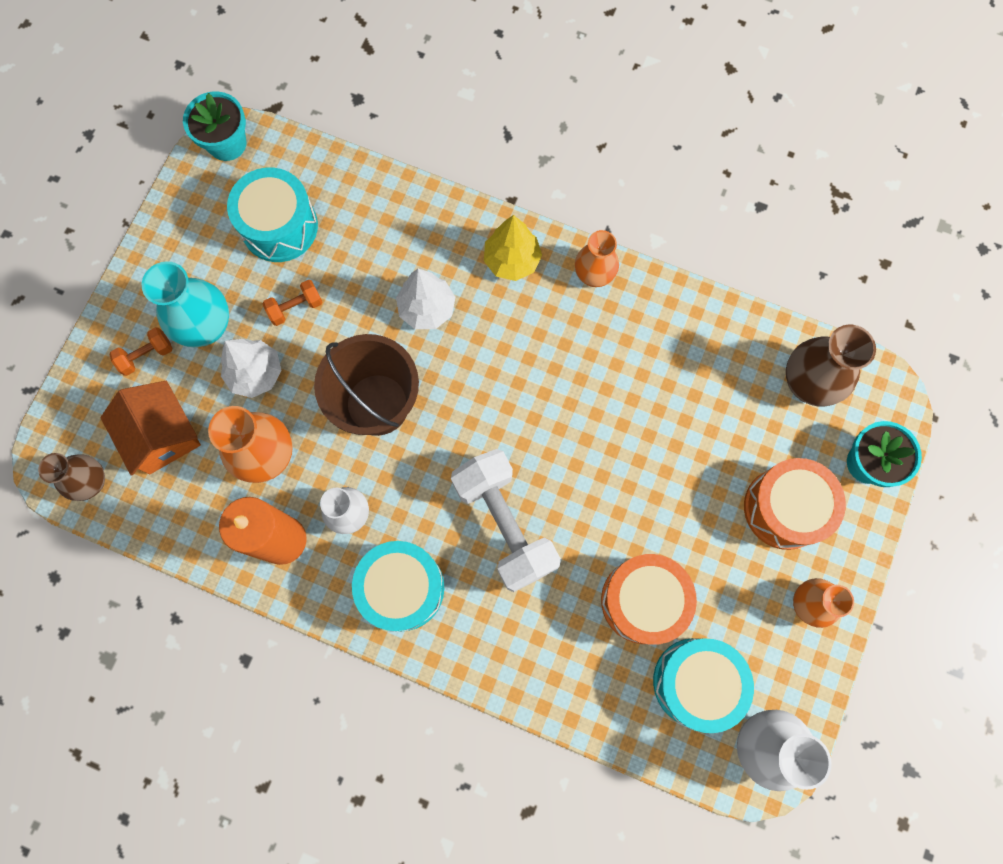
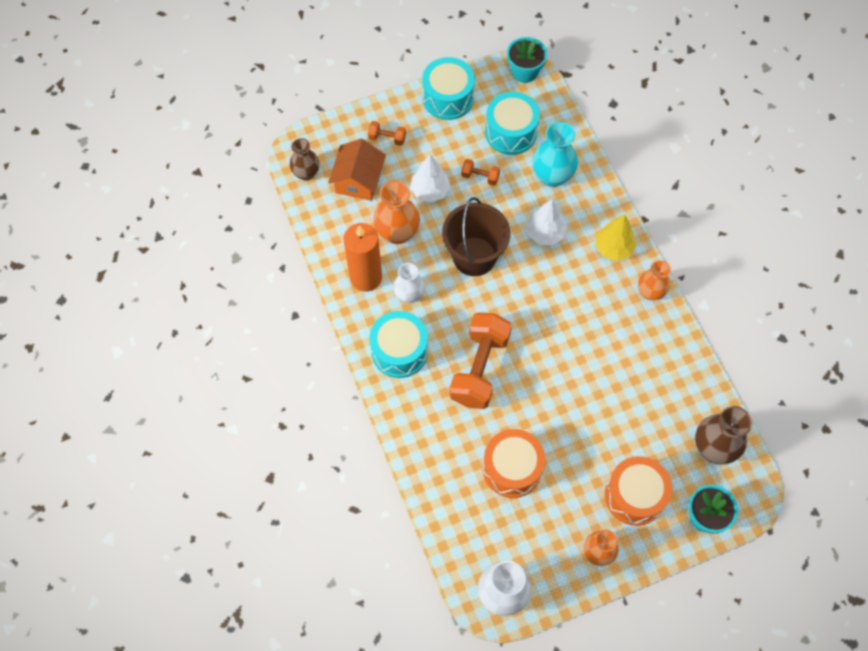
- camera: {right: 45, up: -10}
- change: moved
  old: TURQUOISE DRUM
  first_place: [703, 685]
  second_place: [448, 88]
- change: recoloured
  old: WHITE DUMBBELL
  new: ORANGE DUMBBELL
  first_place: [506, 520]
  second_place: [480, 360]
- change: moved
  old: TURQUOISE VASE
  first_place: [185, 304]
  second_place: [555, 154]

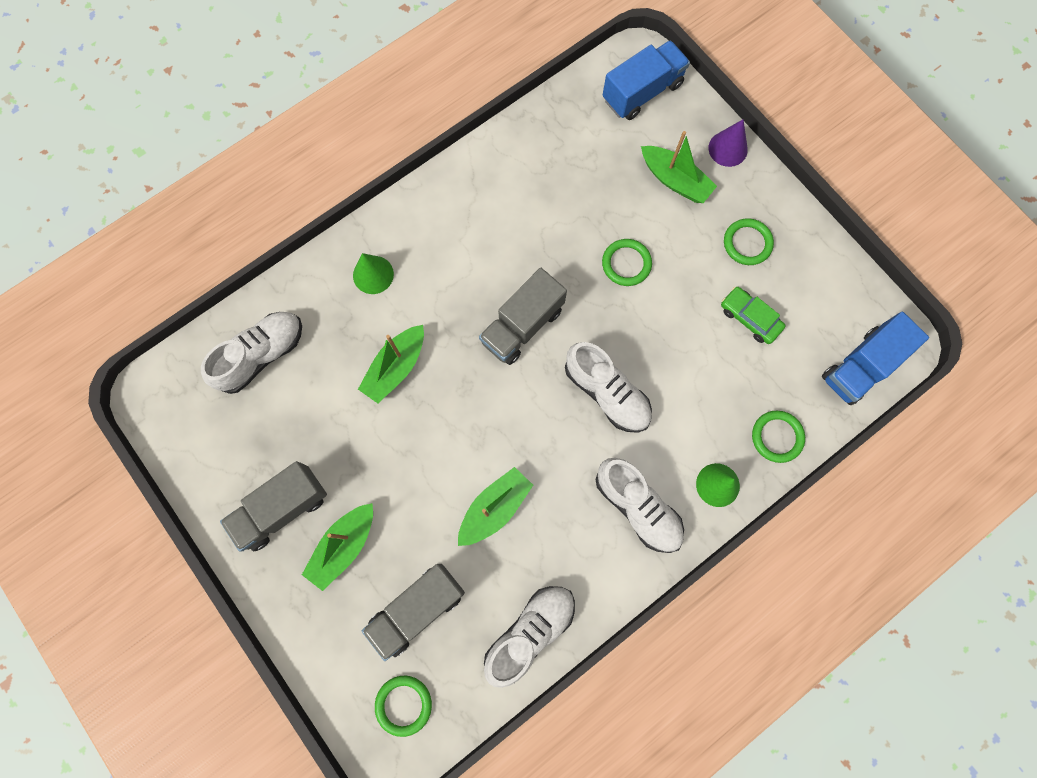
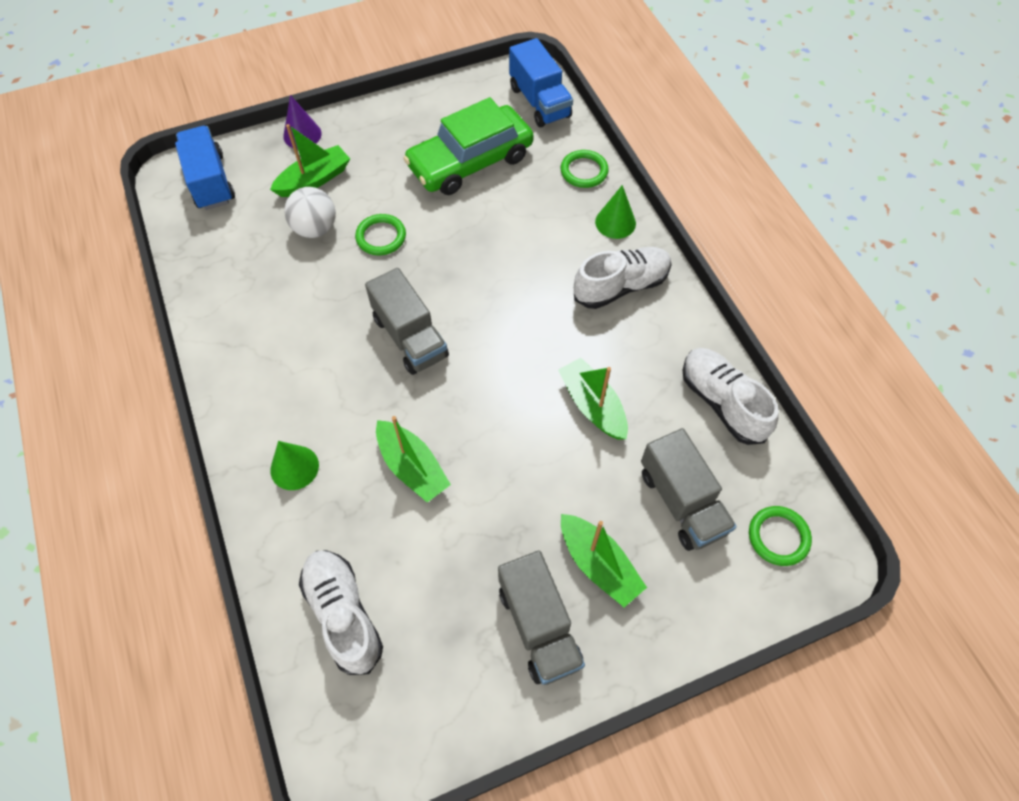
- camera: {right: -75, up: -15}
- change: added
  new: WHITE BALL
  second_place: [310, 212]
- change: resized
  old: GREEN CAR
  first_place: [753, 315]
  second_place: [468, 146]
  factor: 2.08
- change: removed
  old: WHITE SHOE
  first_place: [608, 387]
- change: removed
  old: GREEN RING
  first_place: [749, 241]

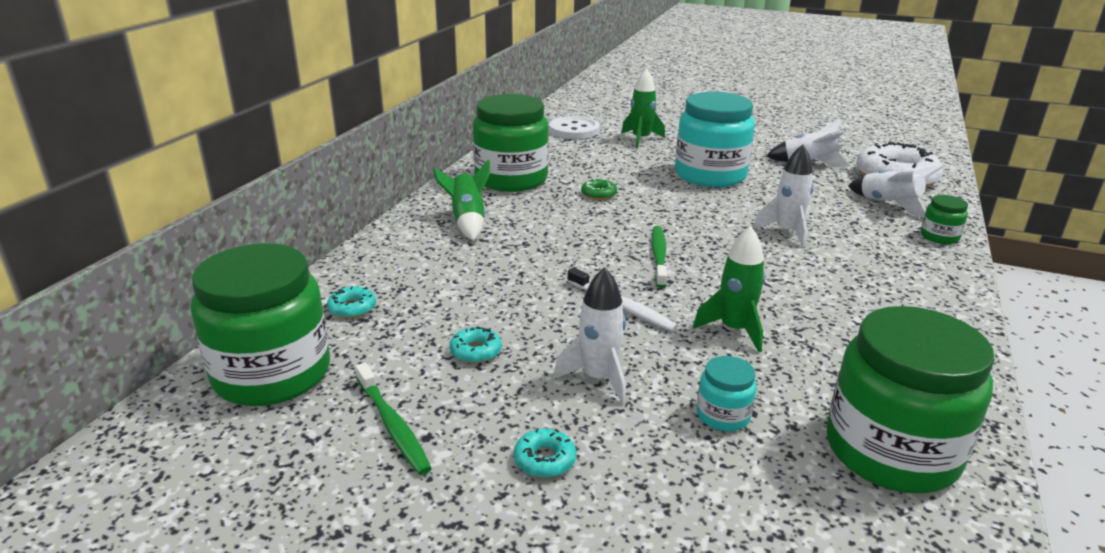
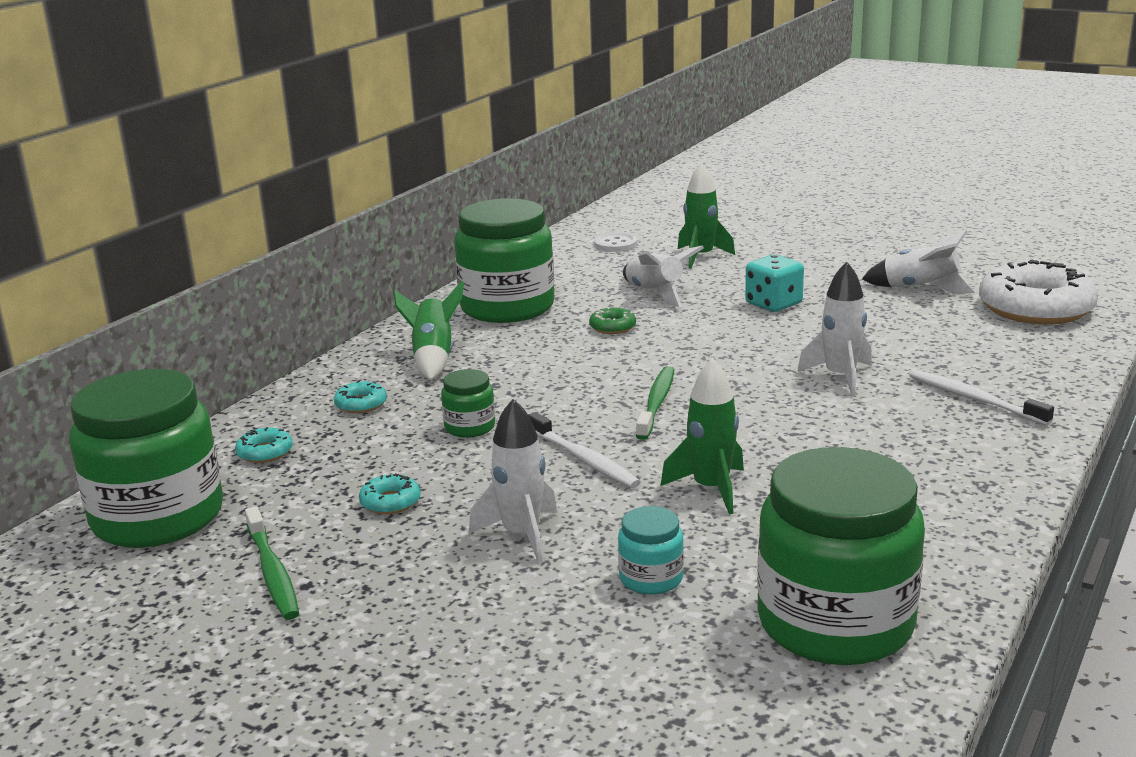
- camera: {right: 10, up: -5}
- change: moved
  old: TURQUOISE DONUT
  first_place: [545, 453]
  second_place: [360, 396]
- change: moved
  old: GREEN JAR
  first_place: [944, 219]
  second_place: [468, 403]
- change: resized
  old: WHITE BUTTON
  first_place: [574, 127]
  second_place: [615, 242]
  factor: 0.63
- change: moved
  old: WHITE ROCKET
  first_place: [895, 191]
  second_place: [663, 276]
- change: replaced
  old: TURQUOISE JAR
  new: TURQUOISE DICE
  first_place: [715, 139]
  second_place: [774, 283]
- change: added
  new: WHITE TOOTHBRUSH
  second_place: [981, 398]

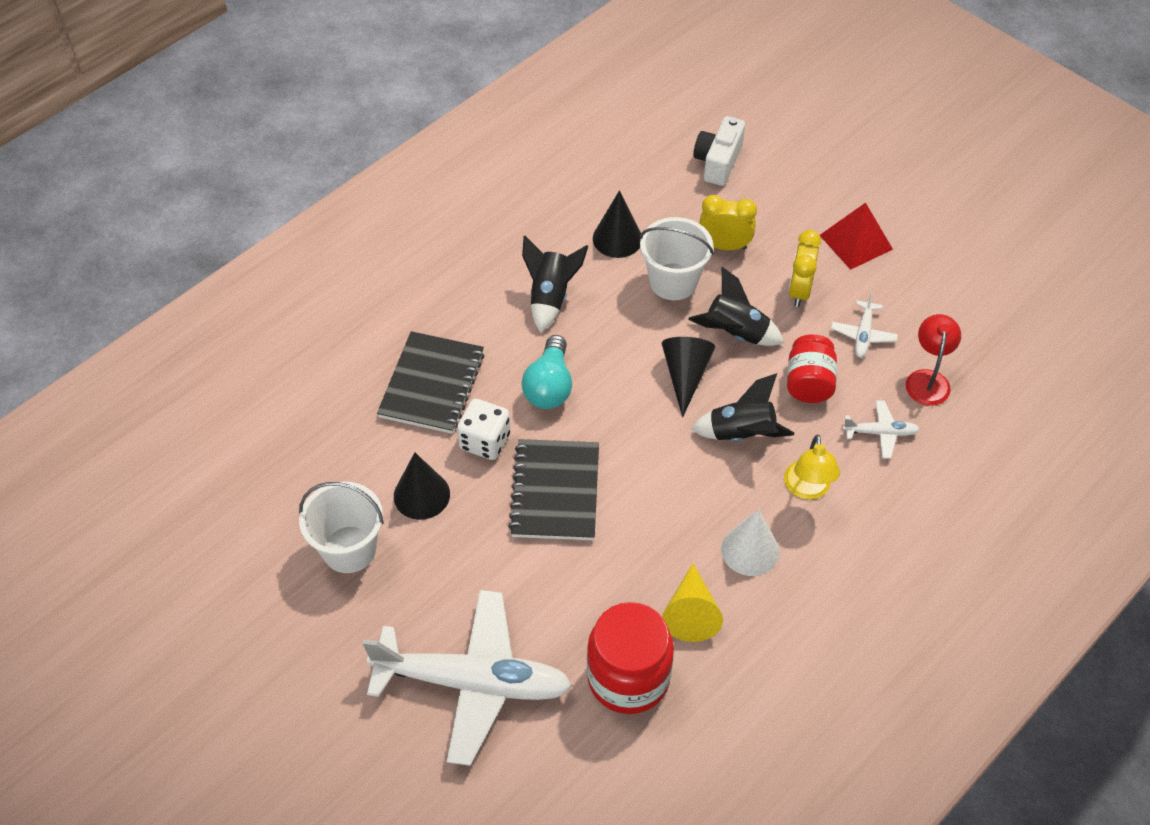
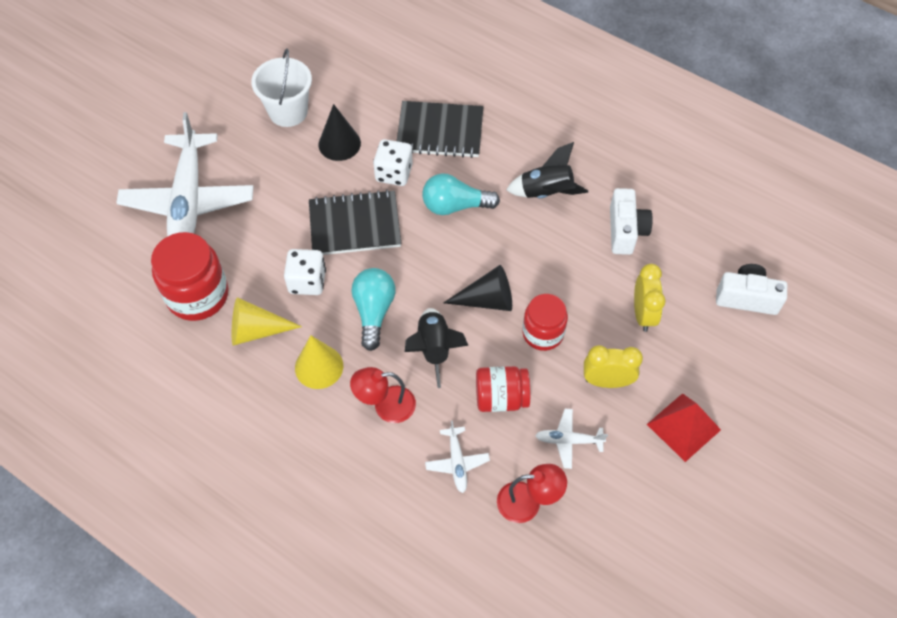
- camera: {right: 80, up: 5}
- change: added
  new: WHITE DICE
  second_place: [305, 272]
- change: recoloured
  old: WHITE CONE
  new: YELLOW CONE
  first_place: [750, 542]
  second_place: [319, 362]
- change: recoloured
  old: YELLOW LAMP
  new: RED LAMP
  first_place: [812, 467]
  second_place: [383, 395]
- change: added
  new: TURQUOISE LIGHT BULB
  second_place: [373, 309]
- change: replaced
  old: BLACK ROCKET
  new: RED JAR
  first_place: [736, 306]
  second_place: [545, 322]
- change: replaced
  old: BLACK CONE
  new: WHITE CAMERA
  first_place: [617, 224]
  second_place: [631, 221]
- change: removed
  old: WHITE BUCKET
  first_place: [677, 258]

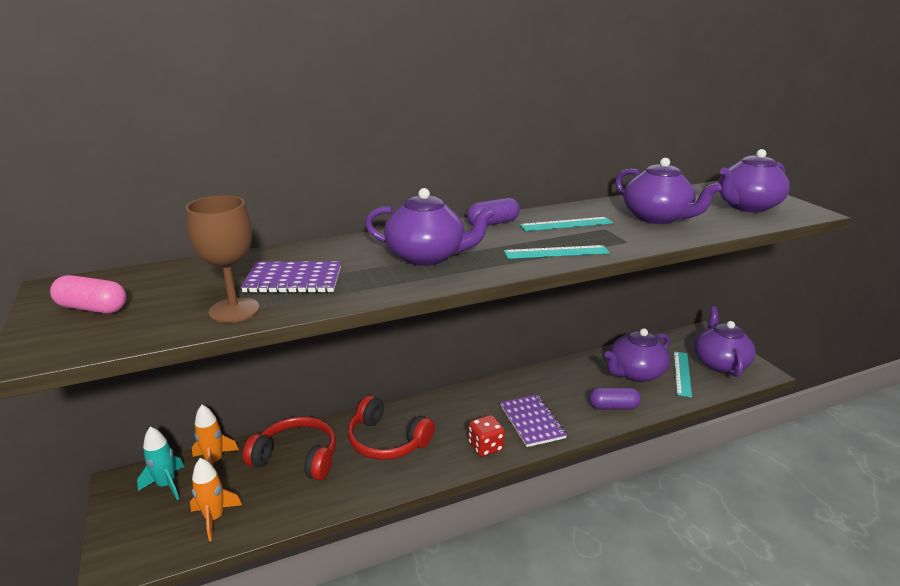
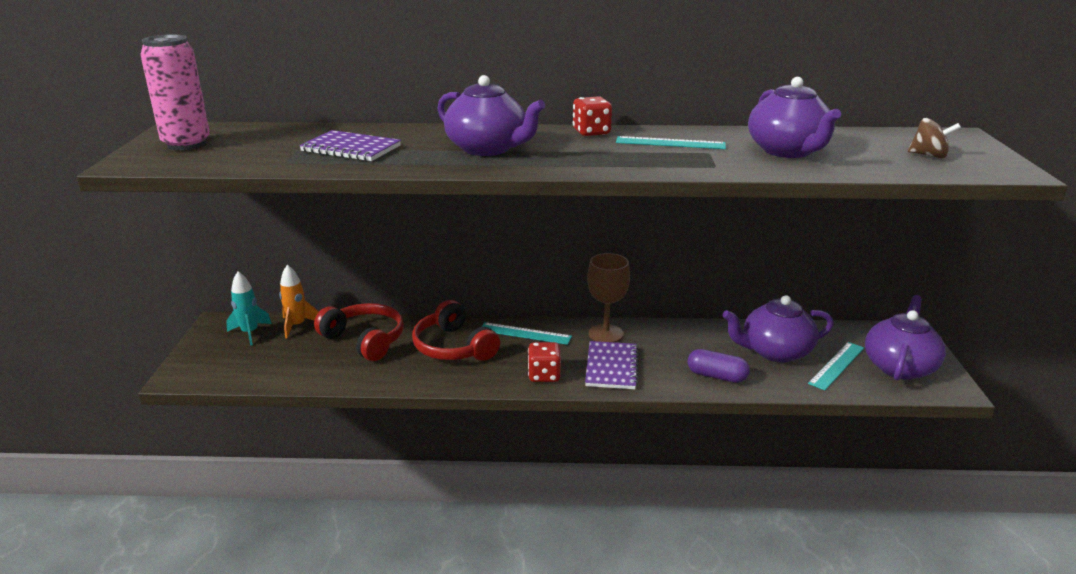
- camera: {right: 25, up: 0}
- change: replaced
  old: PINK CAPSULE
  new: PINK CAN
  first_place: [88, 294]
  second_place: [175, 92]
- change: moved
  old: TURQUOISE RULER
  first_place: [557, 252]
  second_place: [527, 333]
- change: replaced
  old: PURPLE CAPSULE
  new: RED DICE
  first_place: [493, 212]
  second_place: [592, 116]
- change: moved
  old: BROWN GOBLET
  first_place: [223, 259]
  second_place: [608, 297]
- change: replaced
  old: PURPLE TEAPOT
  new: BROWN SPINNING TOP
  first_place: [754, 180]
  second_place: [934, 138]
- change: removed
  old: ORANGE ROCKET
  first_place: [216, 499]

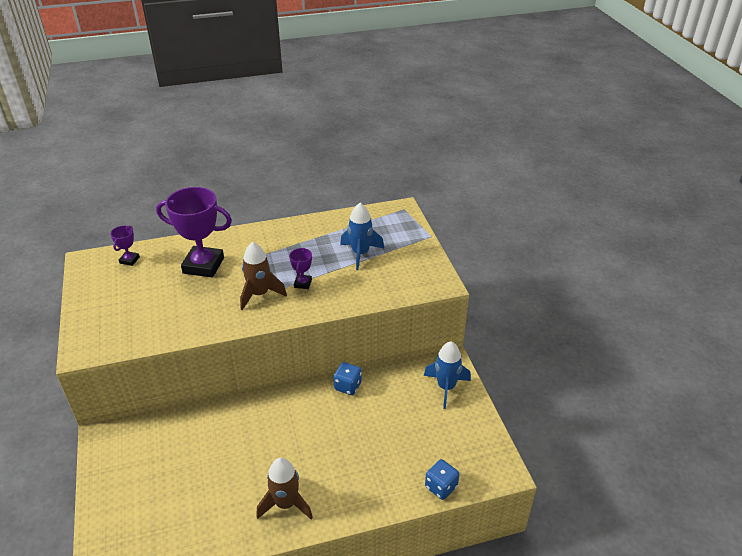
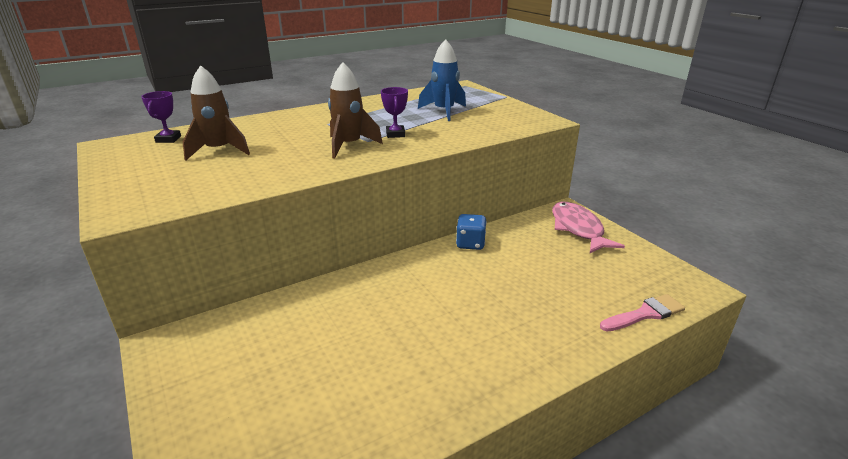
- camera: {right: -15, up: -10}
- change: moved
  old: BROWN ROCKET
  first_place: [284, 488]
  second_place: [216, 113]
- change: replaced
  old: BLUE ROCKET
  new: PINK FISH
  first_place: [447, 375]
  second_place: [588, 227]
- change: replaced
  old: BLUE DICE
  new: PINK BRUSH
  first_place: [442, 479]
  second_place: [642, 312]
- change: removed
  old: PURPLE TROPHY
  first_place: [194, 232]

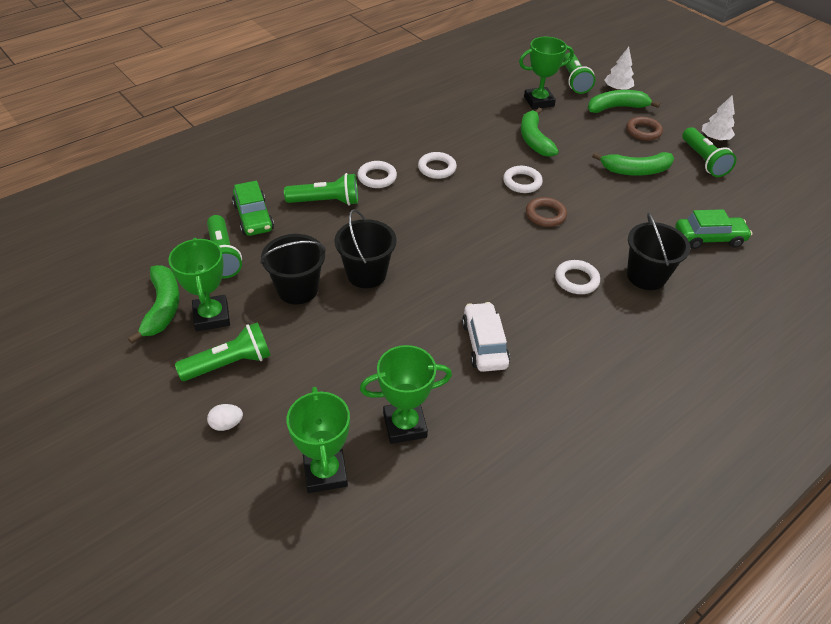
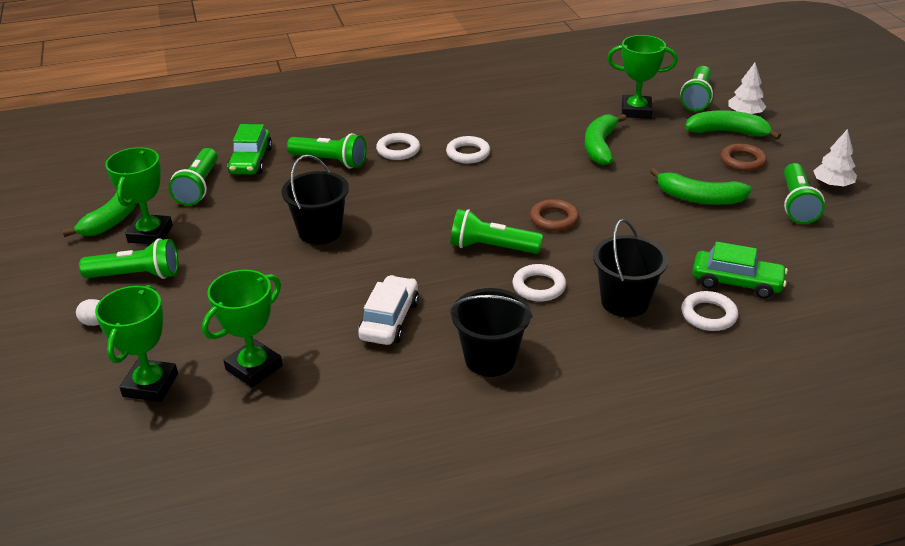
- camera: {right: 25, up: -10}
- change: turned
  old: GREEN TROPHY
  first_place: [406, 394]
  second_place: [242, 328]
  degrees: -60
- change: moved
  old: BLACK BUCKET
  first_place: [293, 269]
  second_place: [491, 332]
- change: added
  new: GREEN FLASHLIGHT
  second_place: [497, 231]
- change: moved
  old: WHITE RING
  first_place: [523, 179]
  second_place: [709, 311]

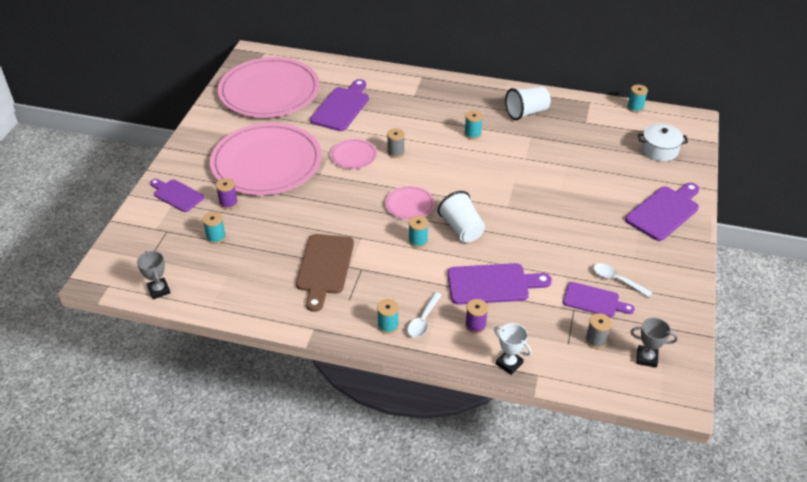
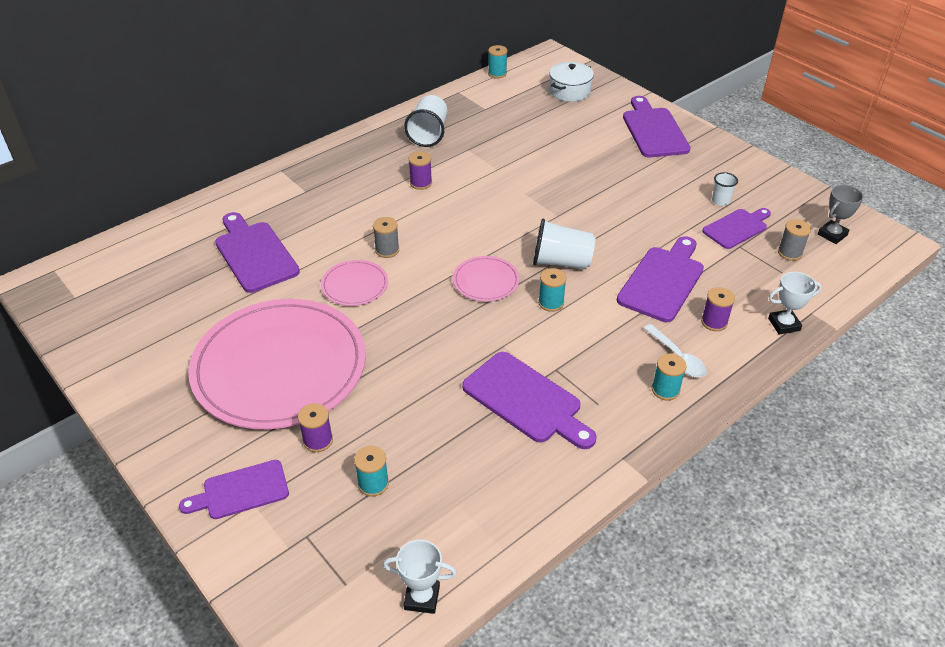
- camera: {right: -55, up: 0}
- change: recoloured
  old: GREY TROPHY
  new: WHITE TROPHY
  first_place: [153, 275]
  second_place: [420, 577]
- change: recoloured
  old: TURQUOISE SPOOL
  new: PURPLE SPOOL
  first_place: [473, 125]
  second_place: [420, 171]
- change: recoloured
  old: BROWN CUTTING BOARD
  new: PURPLE CUTTING BOARD
  first_place: [325, 273]
  second_place: [529, 400]
- change: replaced
  old: WHITE SPOON
  new: WHITE CUP
  first_place: [623, 280]
  second_place: [725, 189]
- change: removed
  old: PINK PLATE
  first_place: [269, 87]

